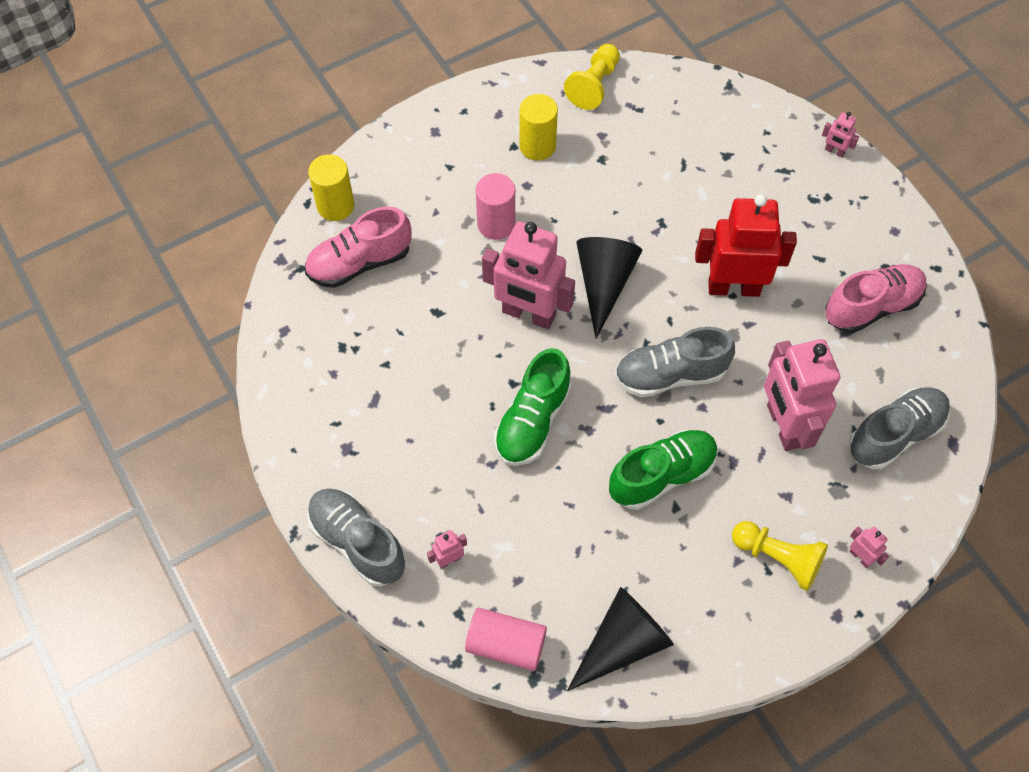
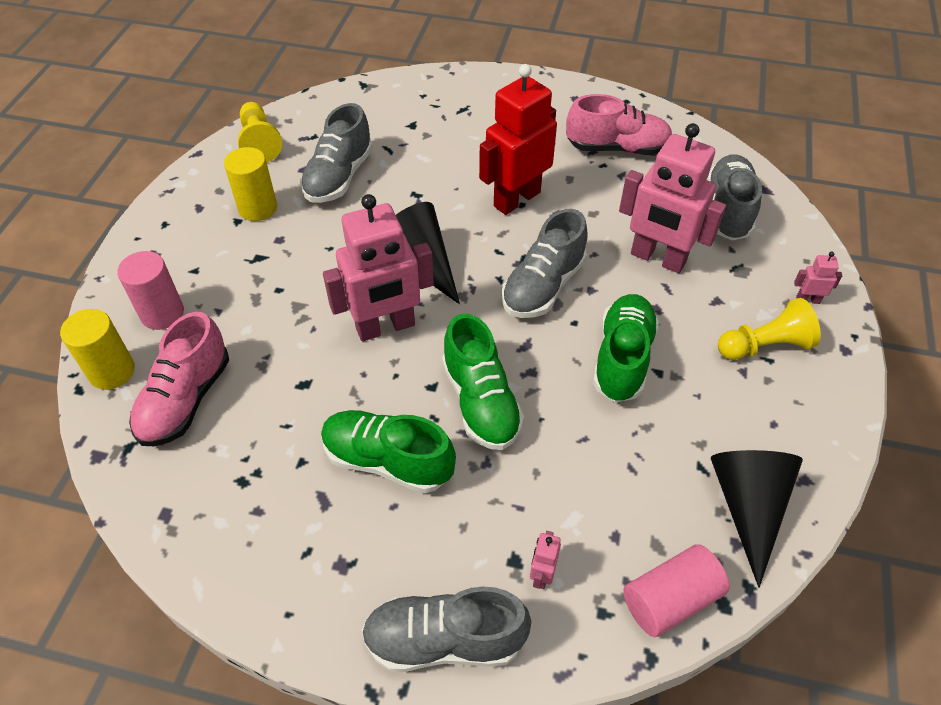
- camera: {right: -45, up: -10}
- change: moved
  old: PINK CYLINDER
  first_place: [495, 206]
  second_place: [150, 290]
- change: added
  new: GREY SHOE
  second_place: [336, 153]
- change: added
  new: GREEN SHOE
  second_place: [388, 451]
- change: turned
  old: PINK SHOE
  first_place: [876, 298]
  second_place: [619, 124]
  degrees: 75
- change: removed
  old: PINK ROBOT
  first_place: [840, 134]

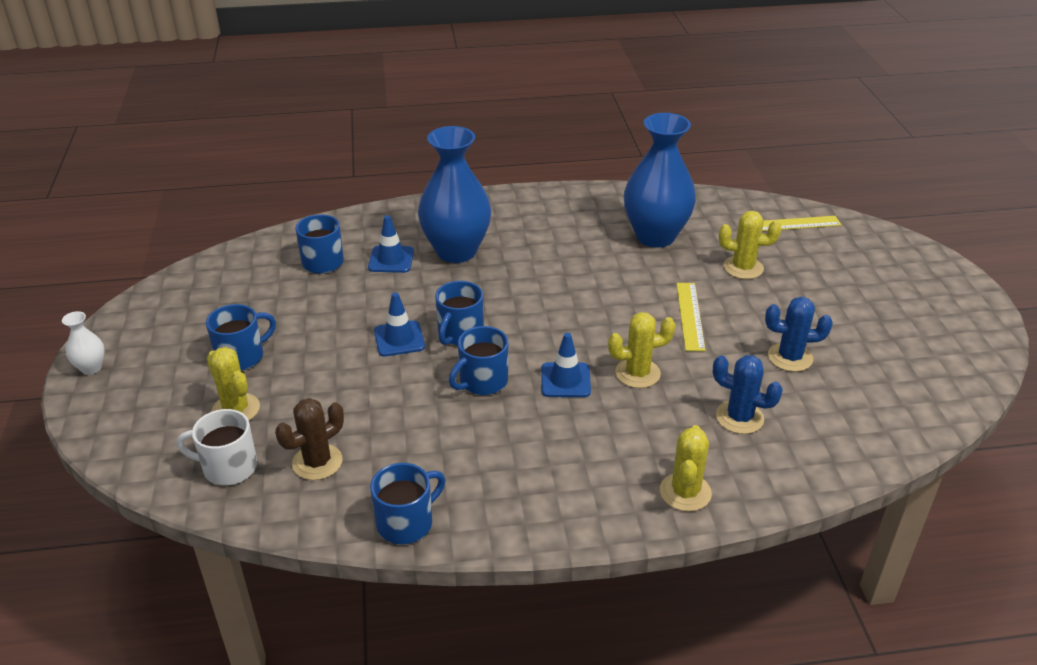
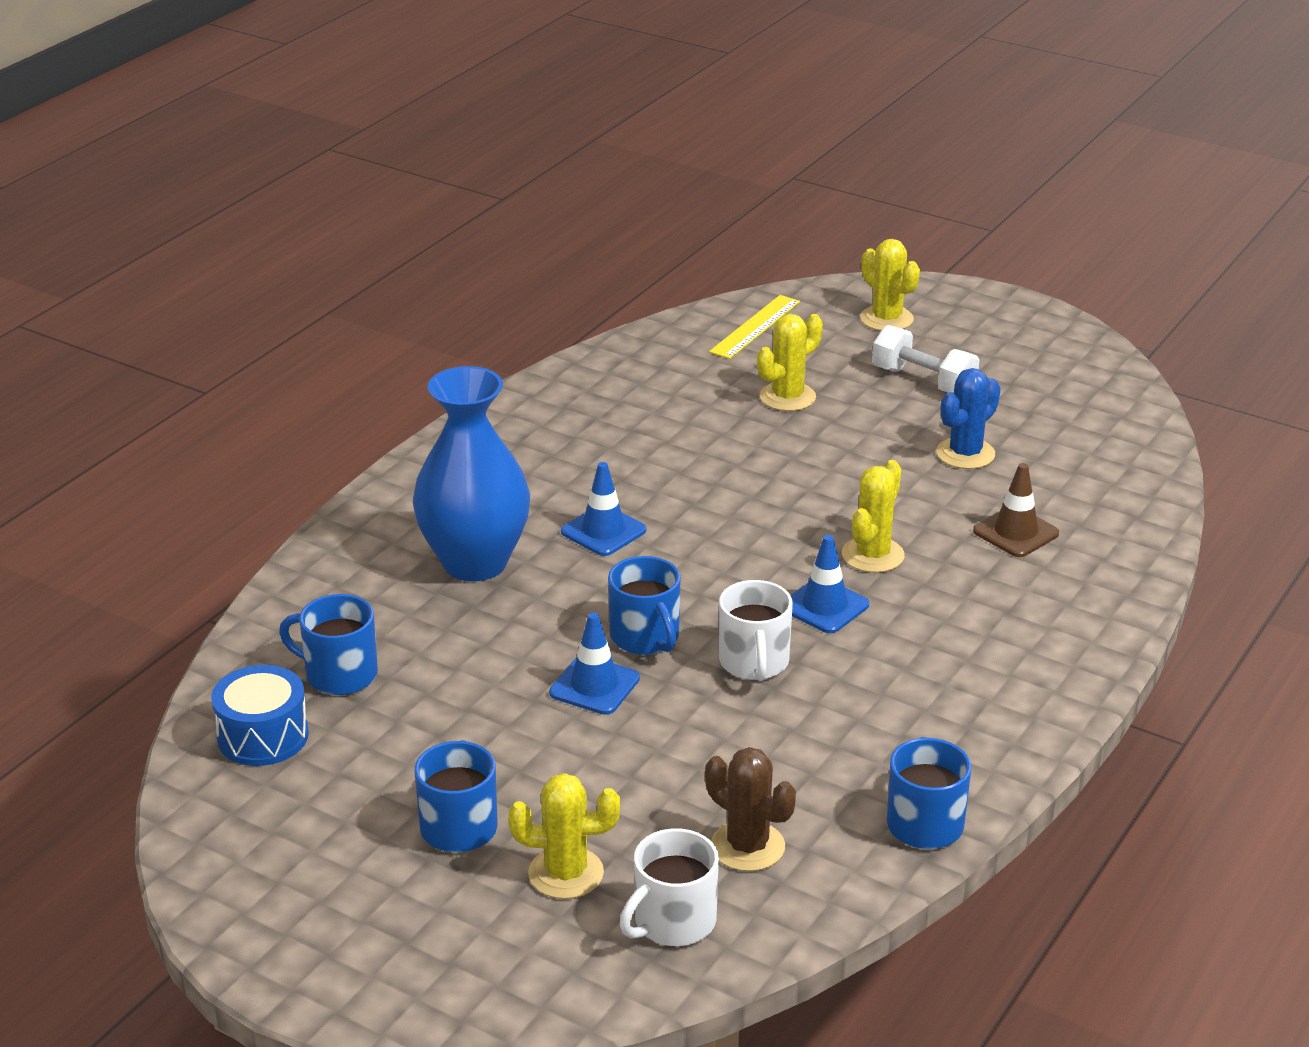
- camera: {right: -50, up: -5}
- change: added
  new: BLUE DRUM
  second_place: [260, 715]
- change: moved
  old: BLUE TRAFFIC CONE
  first_place: [391, 244]
  second_place: [603, 509]
- change: turned
  old: BROWN CACTUS
  first_place: [309, 439]
  second_place: [750, 809]
  degrees: -45
- change: recoloured
  old: BLUE MUG
  new: WHITE MUG
  first_place: [478, 360]
  second_place: [756, 630]
- change: moved
  old: YELLOW CACTUS
  first_place: [686, 468]
  second_place: [890, 285]
- change: added
  new: WHITE DUMBBELL
  second_place: [925, 359]
- change: replaced
  old: BLUE CACTUS
  new: BROWN TRAFFIC CONE
  first_place: [748, 394]
  second_place: [1016, 510]
- change: removed
  old: WHITE VASE
  first_place: [83, 343]
- change: removed
  old: BLUE VASE
  first_place: [660, 180]
- change: removed
  old: YELLOW RULER
  first_place: [691, 317]

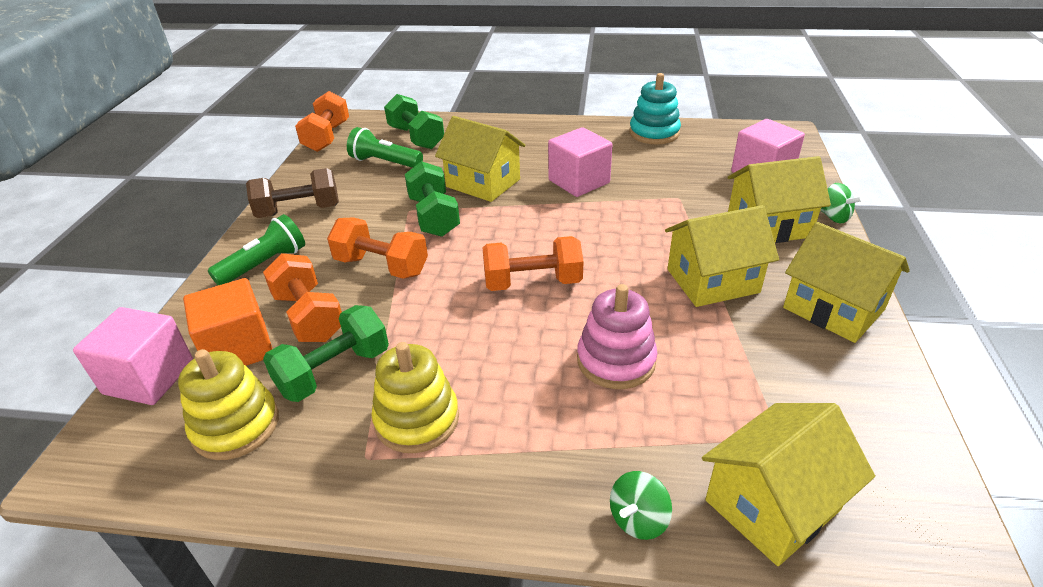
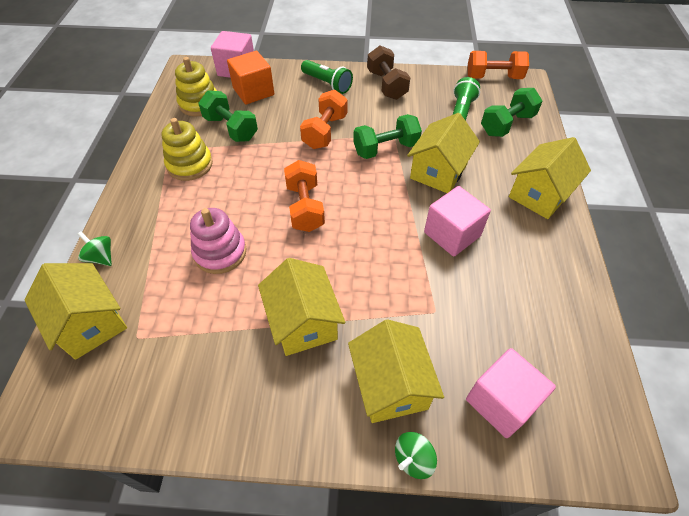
- camera: {right: 85, up: 15}
- change: moved
  old: YELLOW HOUSE
  first_place: [846, 282]
  second_place: [550, 178]
- change: removed
  old: ORANGE DUMBBELL
  first_place: [302, 297]
- change: removed
  old: TURQUOISE STACKING TOY
  first_place: [655, 108]

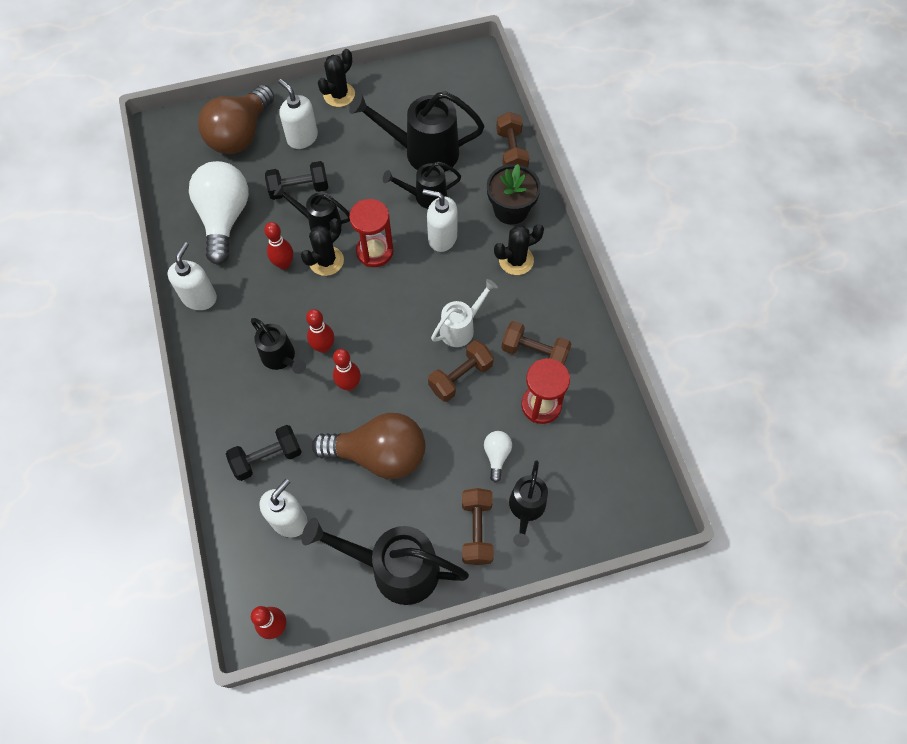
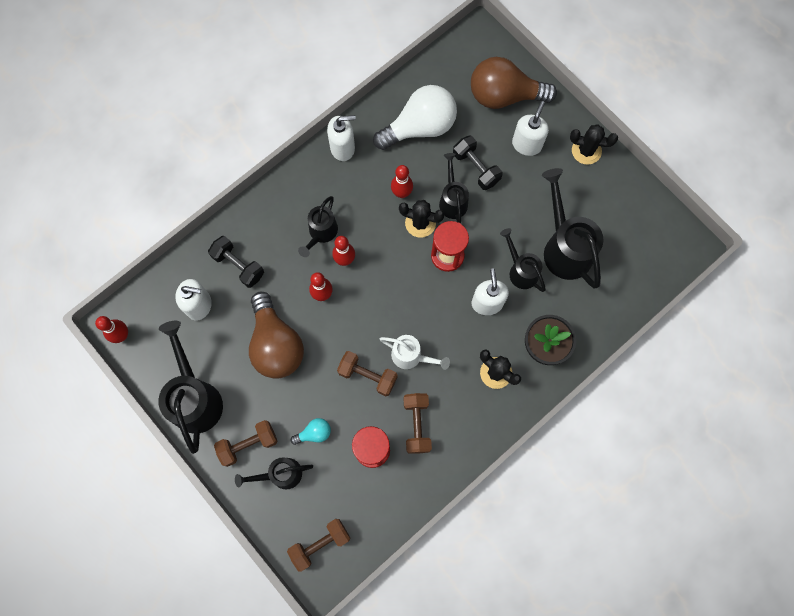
- camera: {right: 65, up: 10}
- change: moved
  old: BROWN DUMBBELL
  first_place: [513, 140]
  second_place: [318, 545]
- change: recoloured
  old: WHITE LIGHT BULB
  new: TURQUOISE LIGHT BULB
  first_place: [498, 457]
  second_place: [310, 431]

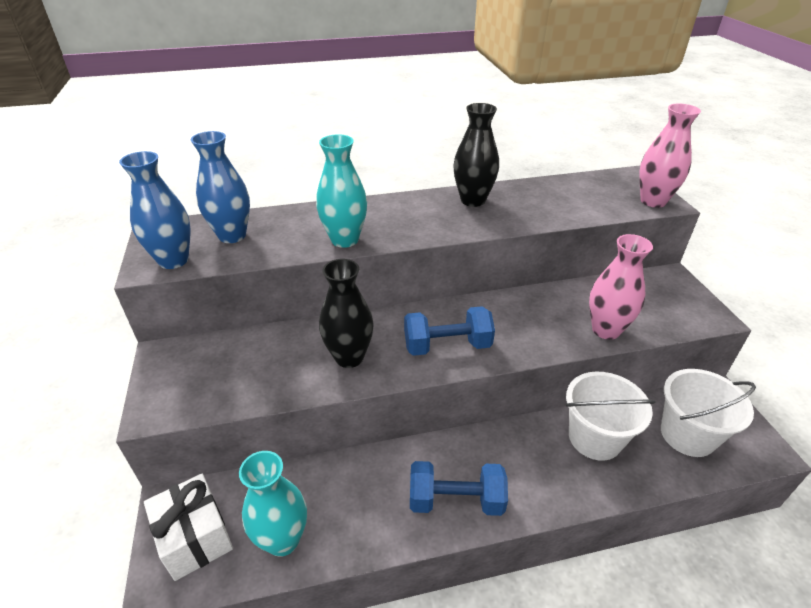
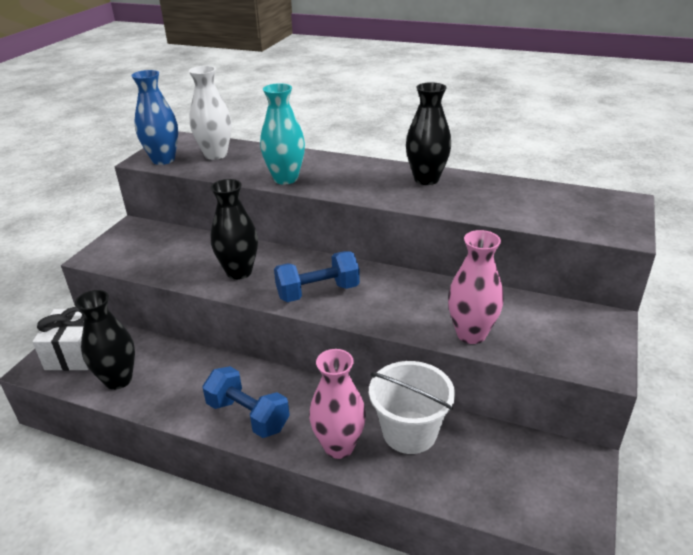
- camera: {right: 35, up: -5}
- change: recoloured
  old: TURQUOISE VASE
  new: BLACK VASE
  first_place: [273, 504]
  second_place: [105, 340]
- change: recoloured
  old: BLUE VASE
  new: WHITE VASE
  first_place: [220, 187]
  second_place: [210, 113]
- change: turned
  old: BLUE DUMBBELL
  first_place: [449, 331]
  second_place: [317, 276]
  degrees: -45
- change: moved
  old: PINK VASE
  first_place: [670, 156]
  second_place: [337, 404]
- change: removed
  old: WHITE BUCKET
  first_place: [708, 413]

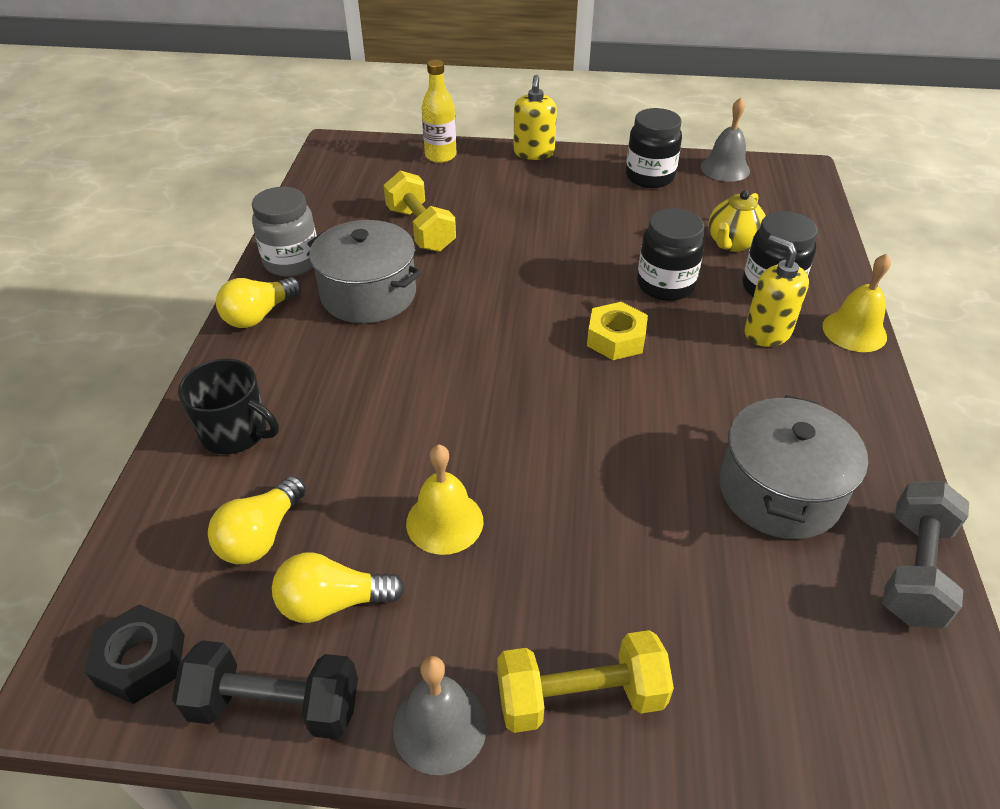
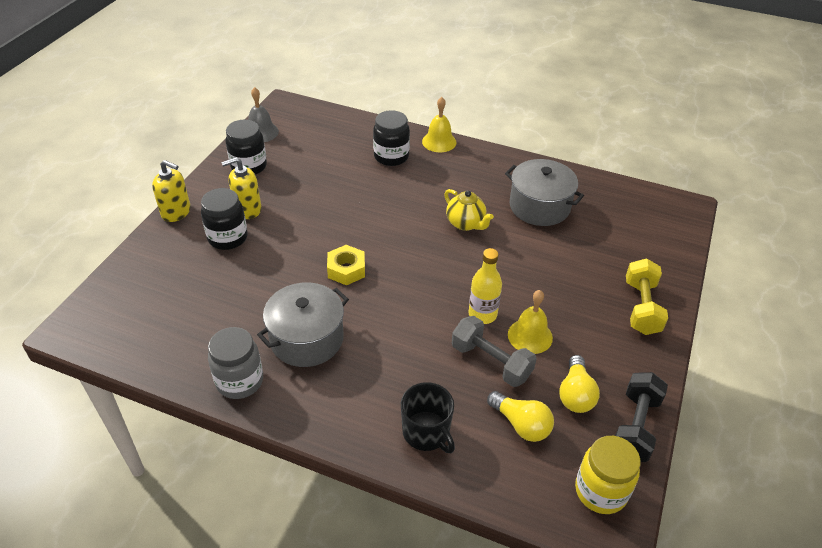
- camera: {right: -75, up: 0}
- change: moved
  old: BLACK JAR
  first_place: [671, 254]
  second_place: [224, 219]
- change: moved
  old: YELLOW SOAP DISPENSER
  first_place: [776, 291]
  second_place: [241, 188]
- change: moved
  old: YELLOW NUT
  first_place: [617, 331]
  second_place: [346, 265]
- change: turned
  old: BLACK MUG
  first_place: [228, 406]
  second_place: [428, 417]
  degrees: 105
- change: moved
  old: YELLOW TEAPOT
  first_place: [737, 221]
  second_place: [469, 210]
- change: moved
  old: GREY DUMBBELL
  first_place: [925, 554]
  second_place: [494, 351]
- change: moved
  old: YELLOW BOTTLE
  first_place: [439, 111]
  second_place: [485, 286]
- change: replaced
  old: BLACK NUT
  new: YELLOW JAR
  first_place: [134, 654]
  second_place: [608, 475]
- change: removed
  old: YELLOW LIGHT BULB
  first_place: [258, 302]
- change: removed
  old: YELLOW DUMBBELL
  first_place: [420, 211]
- change: removed
  old: GREY BELL
  first_place: [440, 715]

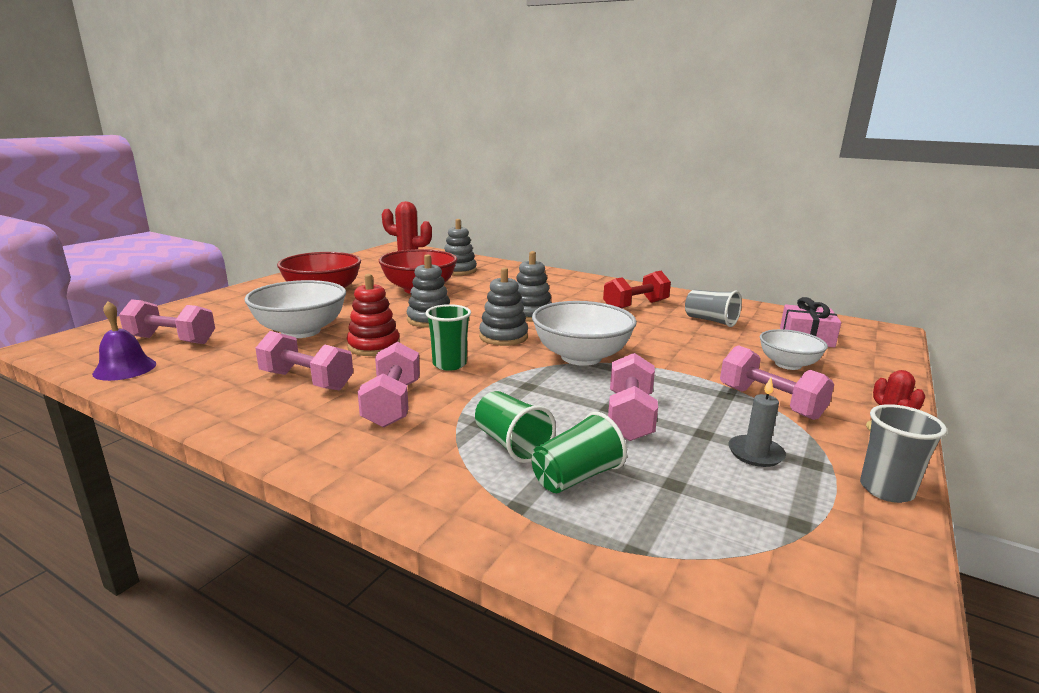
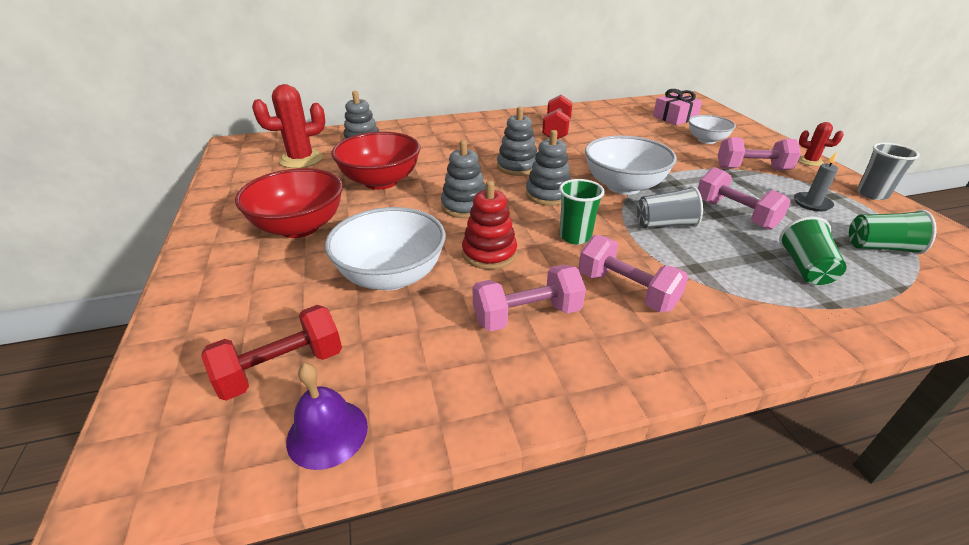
- camera: {right: -45, up: 15}
- change: recoloured
  old: PINK DUMBBELL
  new: RED DUMBBELL
  first_place: [167, 321]
  second_place: [271, 353]
- change: moved
  old: GREY CUP
  first_place: [713, 308]
  second_place: [670, 207]
- change: moved
  old: GREEN CUP
  first_place: [515, 427]
  second_place: [893, 232]

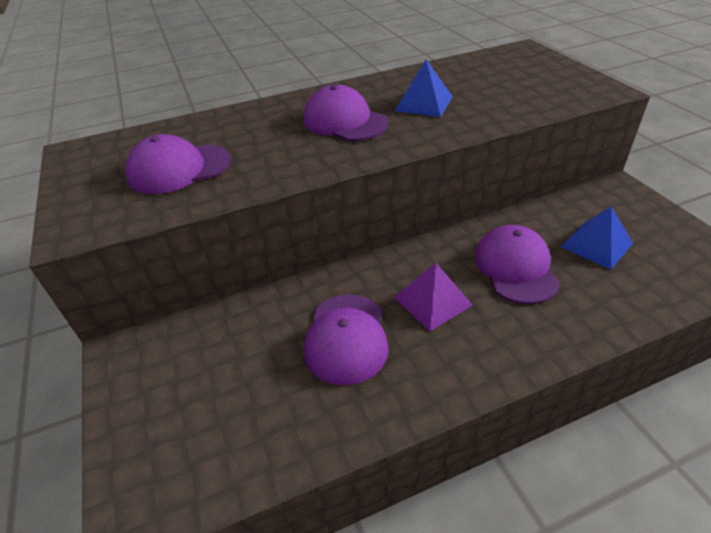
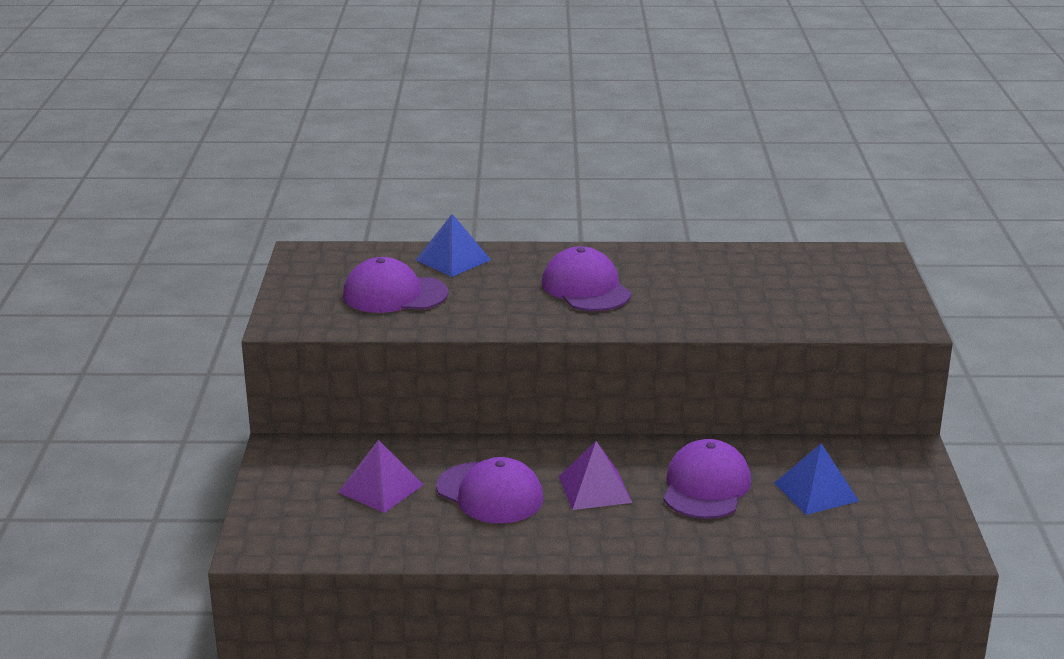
- camera: {right: 20, up: -15}
- change: added
  new: PURPLE PYRAMID
  second_place: [381, 476]
- change: moved
  old: BLUE PYRAMID
  first_place: [424, 88]
  second_place: [453, 245]
- change: turned
  old: PURPLE CAP
  first_place: [346, 340]
  second_place: [490, 490]
  degrees: -75

